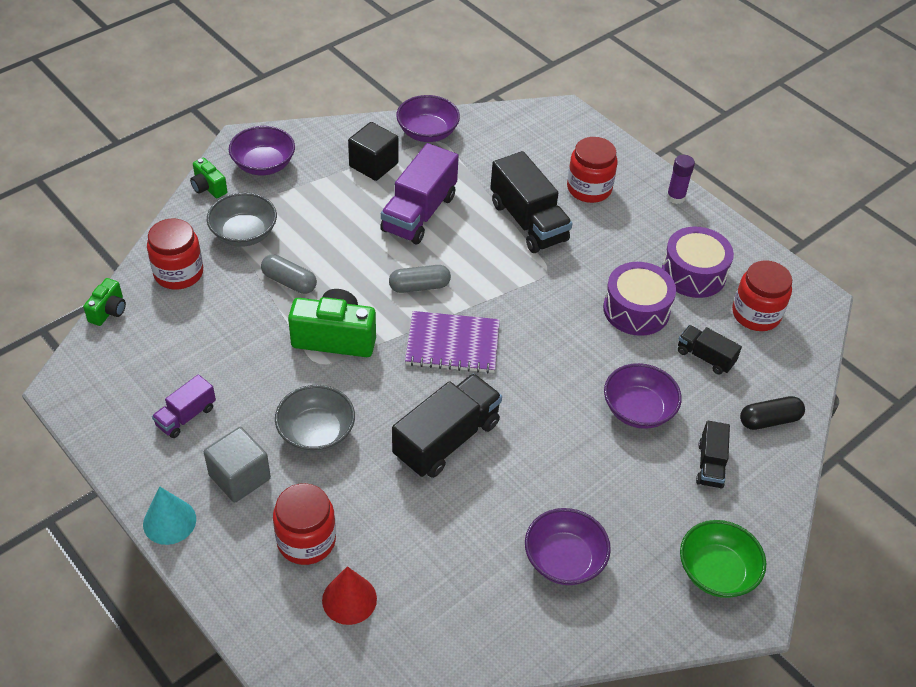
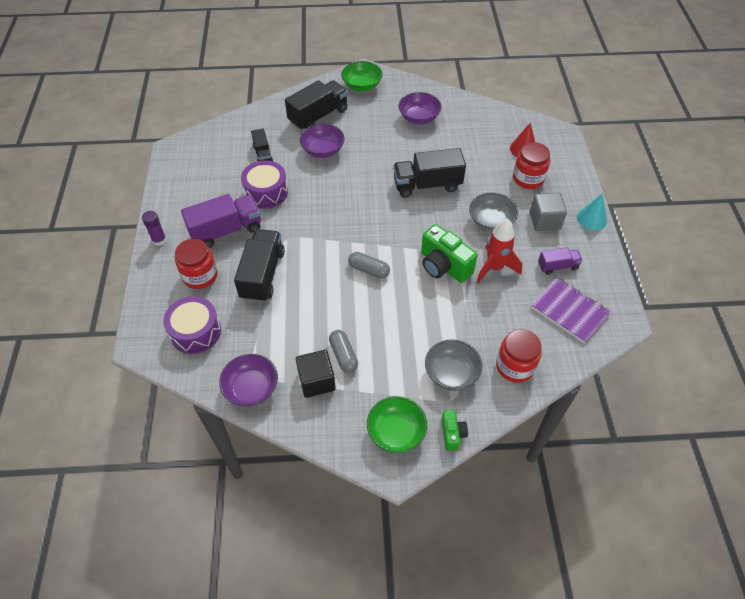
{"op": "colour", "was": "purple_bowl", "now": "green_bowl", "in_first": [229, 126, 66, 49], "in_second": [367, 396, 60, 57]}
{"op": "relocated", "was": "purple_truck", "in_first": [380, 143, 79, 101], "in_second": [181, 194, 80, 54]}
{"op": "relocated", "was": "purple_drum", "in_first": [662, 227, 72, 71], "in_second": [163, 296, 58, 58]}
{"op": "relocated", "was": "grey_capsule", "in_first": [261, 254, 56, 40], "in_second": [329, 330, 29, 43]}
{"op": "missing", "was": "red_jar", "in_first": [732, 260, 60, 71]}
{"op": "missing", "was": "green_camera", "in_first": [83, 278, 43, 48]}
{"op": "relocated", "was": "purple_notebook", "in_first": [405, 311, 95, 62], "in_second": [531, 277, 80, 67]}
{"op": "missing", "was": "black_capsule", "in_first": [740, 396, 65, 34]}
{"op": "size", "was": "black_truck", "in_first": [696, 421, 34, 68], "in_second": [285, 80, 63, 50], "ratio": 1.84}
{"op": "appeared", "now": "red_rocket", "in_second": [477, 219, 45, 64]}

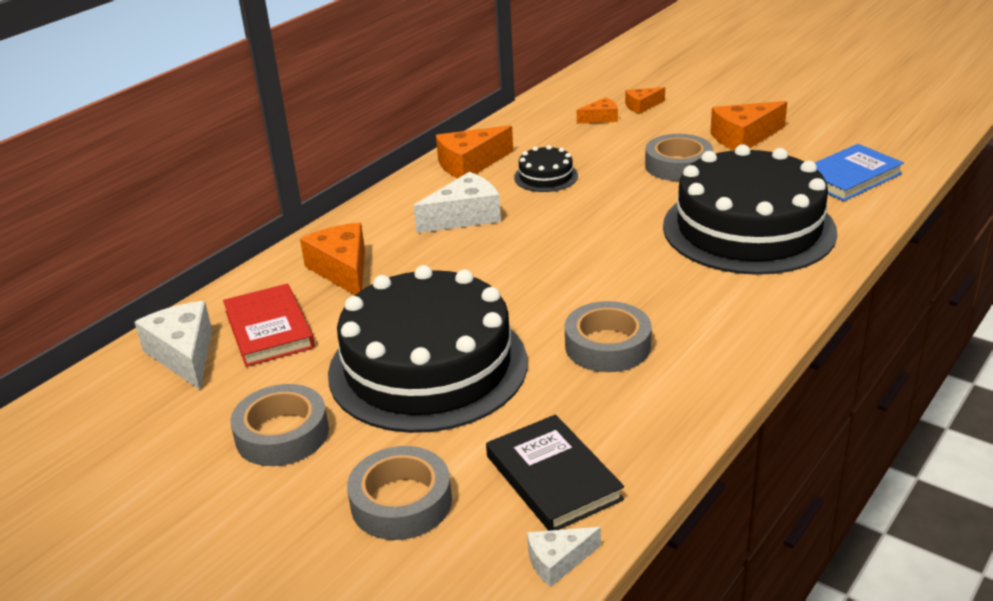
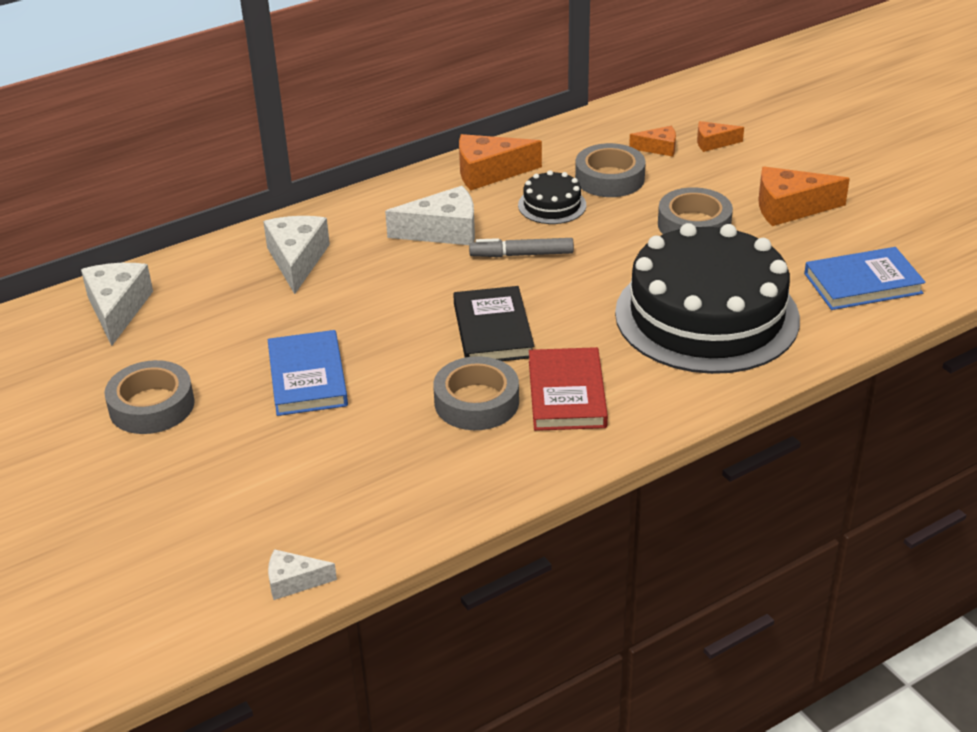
{"op": "colour", "was": "orange_cheese", "now": "white_cheese", "in_first": [300, 223, 65, 72], "in_second": [263, 216, 67, 78]}
{"op": "exchanged", "was": "black_cake", "now": "blue_book", "in_first": [328, 265, 199, 168], "in_second": [268, 330, 80, 86]}
{"op": "relocated", "was": "red_book", "in_first": [223, 284, 92, 83], "in_second": [529, 347, 79, 84]}
{"op": "relocated", "was": "black_book", "in_first": [486, 415, 138, 116], "in_second": [453, 286, 81, 75]}
{"op": "relocated", "was": "grey_tape", "in_first": [347, 446, 105, 94], "in_second": [575, 143, 71, 54]}
{"op": "appeared", "now": "grey_marker", "in_second": [469, 238, 105, 19]}

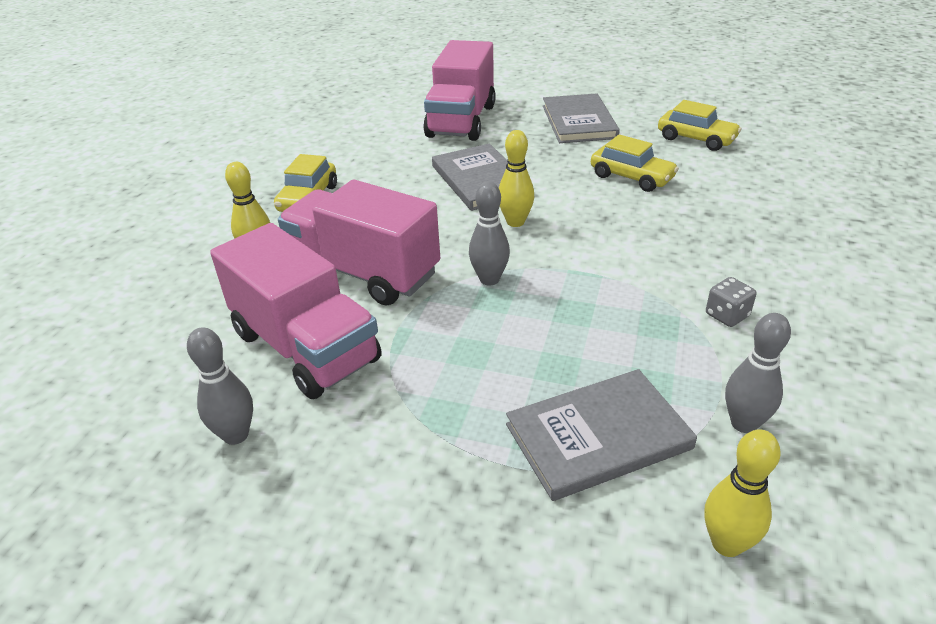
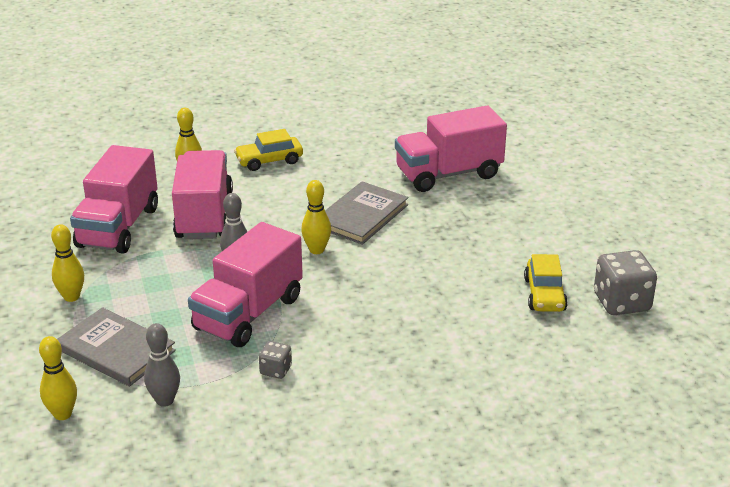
{"op": "missing", "was": "grey_book", "in_first": [543, 93, 77, 50]}
{"op": "missing", "was": "yellow_car", "in_first": [591, 134, 88, 58]}
{"op": "missing", "was": "grey_bowling_pin", "in_first": [187, 328, 66, 117]}
{"op": "appeared", "now": "pink_truck", "in_second": [188, 222, 115, 125]}
{"op": "appeared", "now": "yellow_bowling_pin", "in_second": [51, 224, 33, 78]}
{"op": "appeared", "now": "grey_dice", "in_second": [594, 250, 63, 65]}

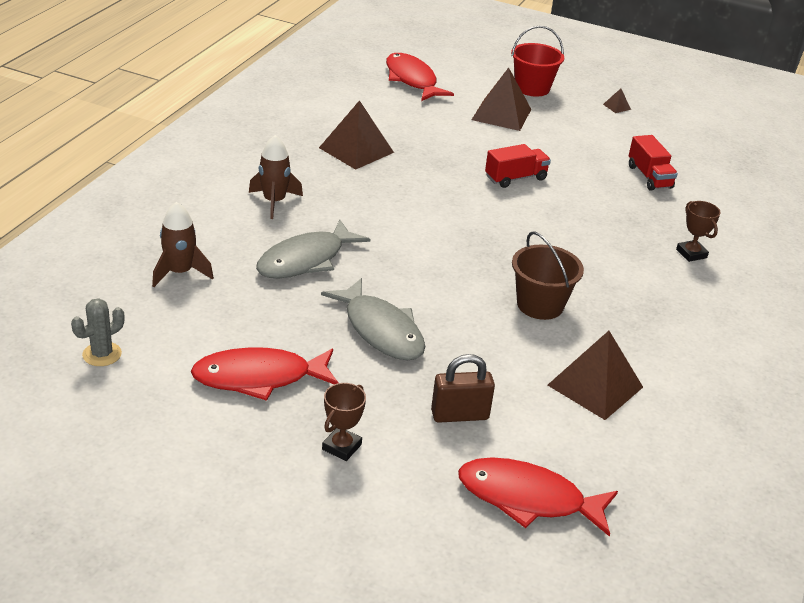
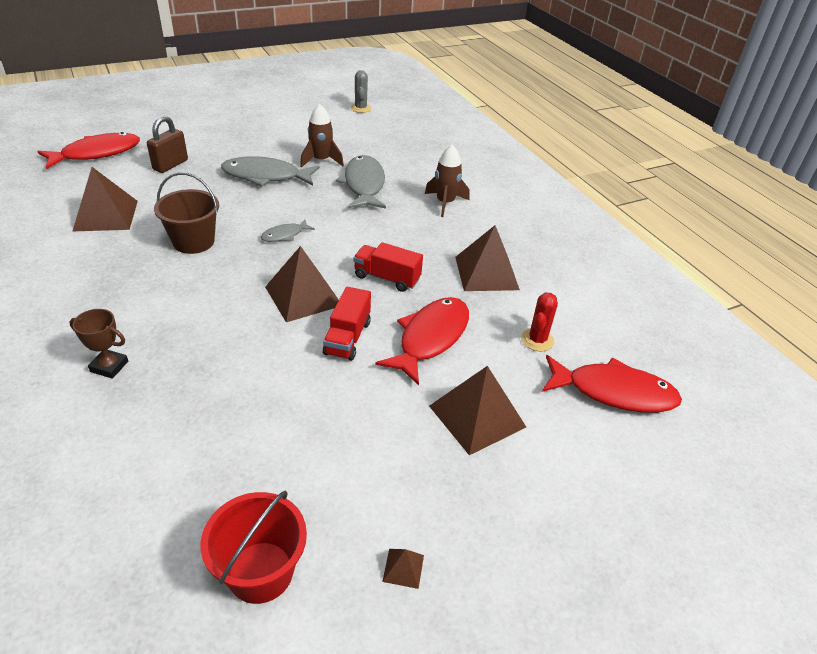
{"op": "relocated", "was": "red_bucket", "in_first": [511, 26, 53, 71], "in_second": [201, 491, 106, 113]}
{"op": "relocated", "was": "red_truck", "in_first": [629, 135, 49, 56], "in_second": [353, 242, 70, 50]}
{"op": "relocated", "was": "brown_rocket", "in_first": [152, 202, 62, 85], "in_second": [300, 104, 44, 64]}
{"op": "relocated", "was": "red_fish", "in_first": [191, 347, 147, 54], "in_second": [376, 297, 93, 88]}
{"op": "missing", "was": "brown_trophy", "in_first": [322, 383, 44, 78]}
{"op": "appeared", "now": "grey_fish", "in_second": [261, 220, 54, 22]}
{"op": "appeared", "now": "brown_pyramid", "in_second": [265, 246, 74, 76]}
{"op": "appeared", "now": "red_cactus", "in_second": [521, 292, 37, 60]}

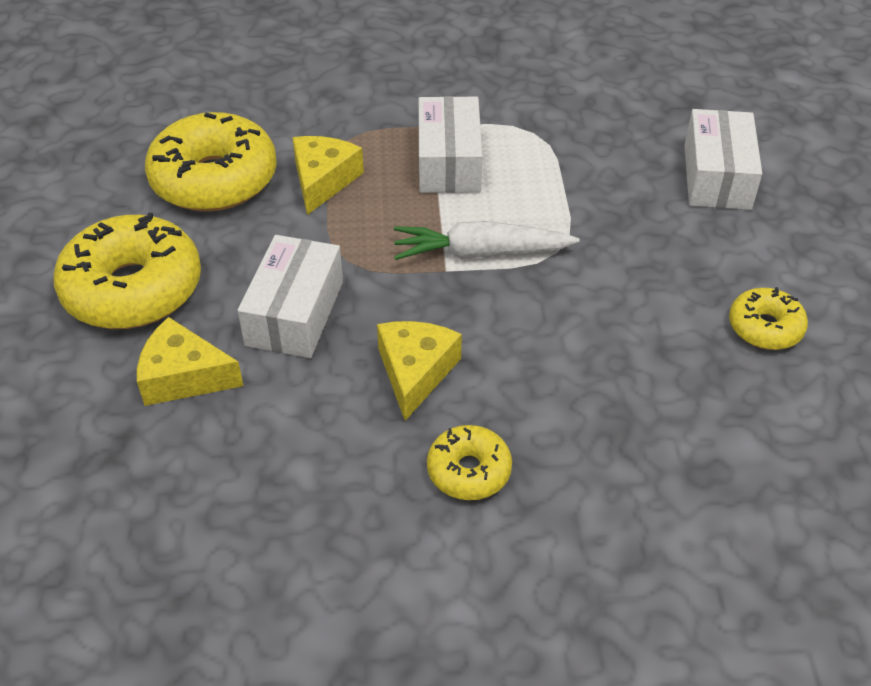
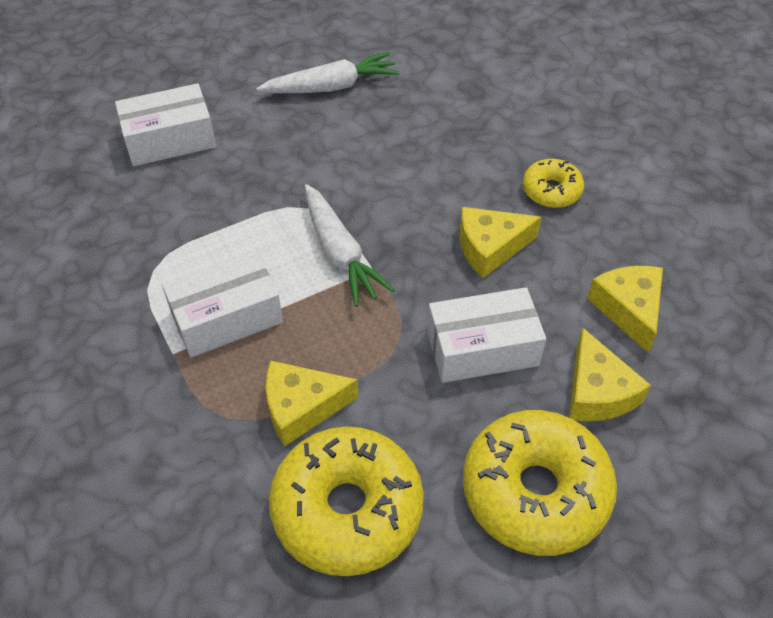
{"op": "exchanged", "was": "yellow_donut", "now": "white_carrot", "in_first": [729, 287, 79, 63], "in_second": [256, 52, 144, 41]}
{"op": "appeared", "now": "yellow_cheese", "in_second": [587, 266, 76, 87]}

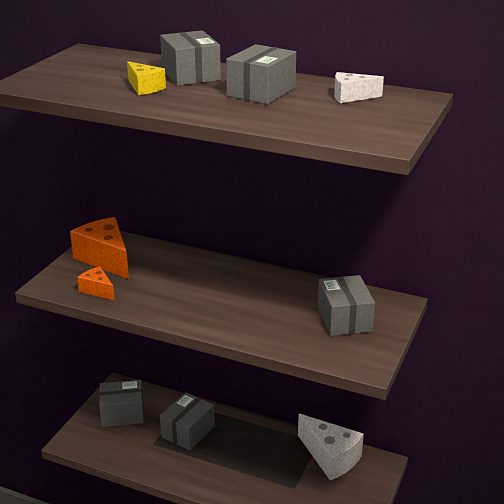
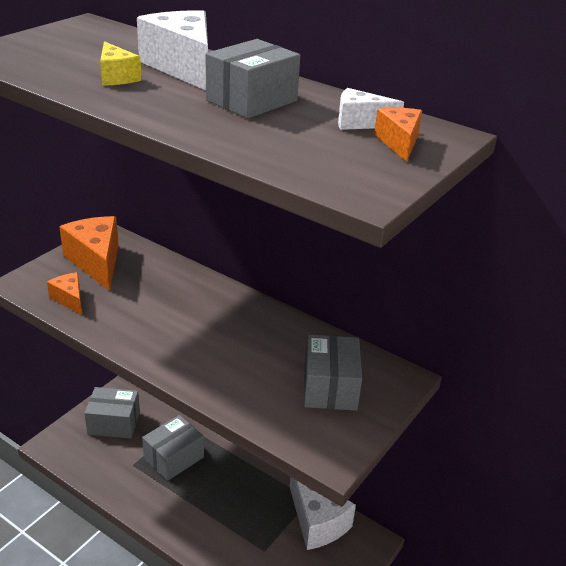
{"op": "exchanged", "was": "grey_box", "now": "white_cheese", "in_first": [160, 30, 61, 56], "in_second": [137, 10, 71, 80]}
{"op": "appeared", "now": "orange_cheese", "in_second": [374, 108, 48, 54]}

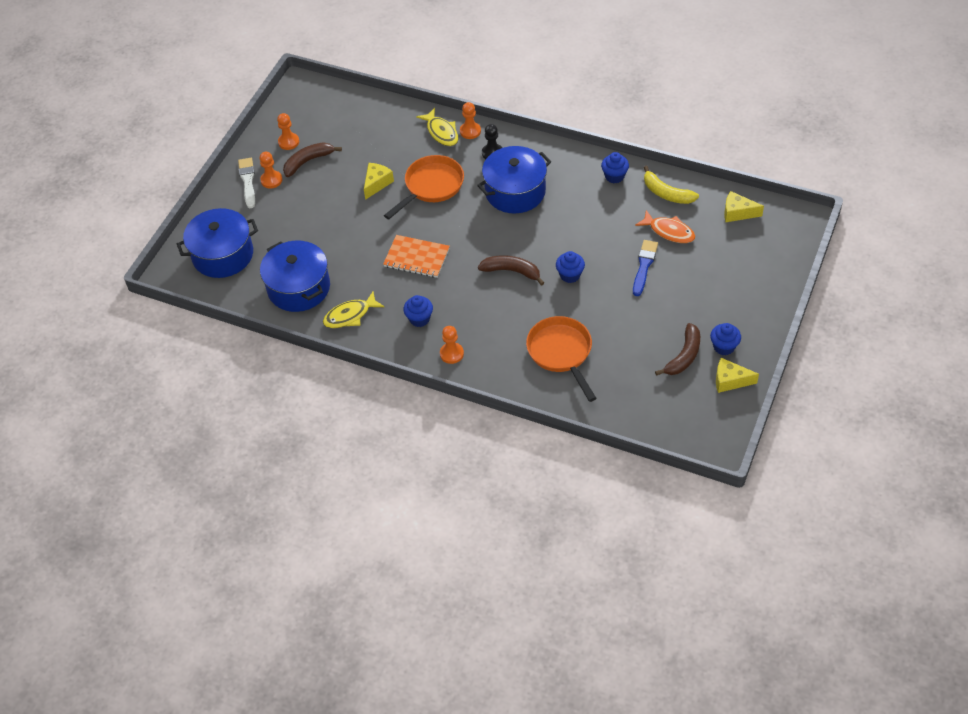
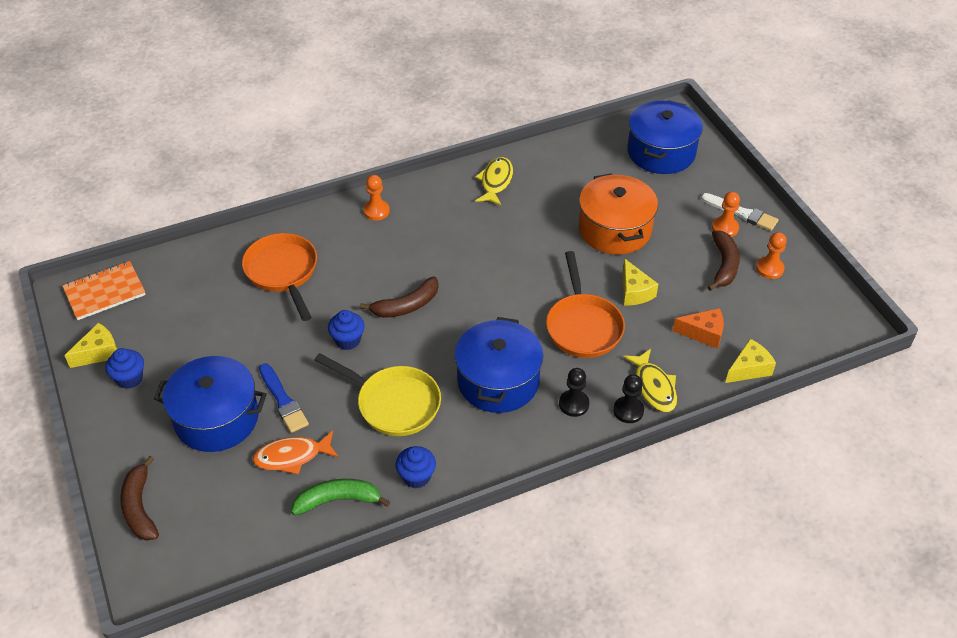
{"op": "colour", "was": "orange_pawn", "now": "black_pawn", "in_first": [460, 102, 21, 37], "in_second": [613, 374, 31, 49]}
{"op": "spun", "was": "yellow_fish", "in_first": [416, 108, 42, 38], "in_second": [623, 349, 54, 63], "clockwise": -120}
{"op": "colour", "was": "yellow_banana", "now": "green_banana", "in_first": [644, 166, 55, 38], "in_second": [291, 479, 99, 36]}
{"op": "relocated", "was": "yellow_cheese", "in_first": [724, 191, 40, 31], "in_second": [725, 339, 51, 44]}
{"op": "relocated", "was": "orange_notebook", "in_first": [383, 235, 67, 43], "in_second": [62, 261, 84, 59]}
{"op": "relocated", "was": "blue_pot", "in_first": [260, 241, 70, 71], "in_second": [154, 356, 113, 96]}
{"op": "missing", "was": "blue_cupcake", "in_first": [403, 295, 30, 32]}
{"op": "spun", "was": "orange_pan", "in_first": [526, 316, 70, 86], "in_second": [242, 233, 75, 88], "clockwise": -135}
{"op": "relocated", "was": "brown_banana", "in_first": [655, 323, 45, 53], "in_second": [120, 456, 39, 85]}
{"op": "appeared", "now": "orange_pot", "in_second": [579, 173, 79, 82]}
{"op": "appeared", "now": "orange_cheese", "in_second": [673, 308, 51, 41]}
{"op": "appeared", "now": "yellow_pan", "in_second": [315, 353, 126, 83]}

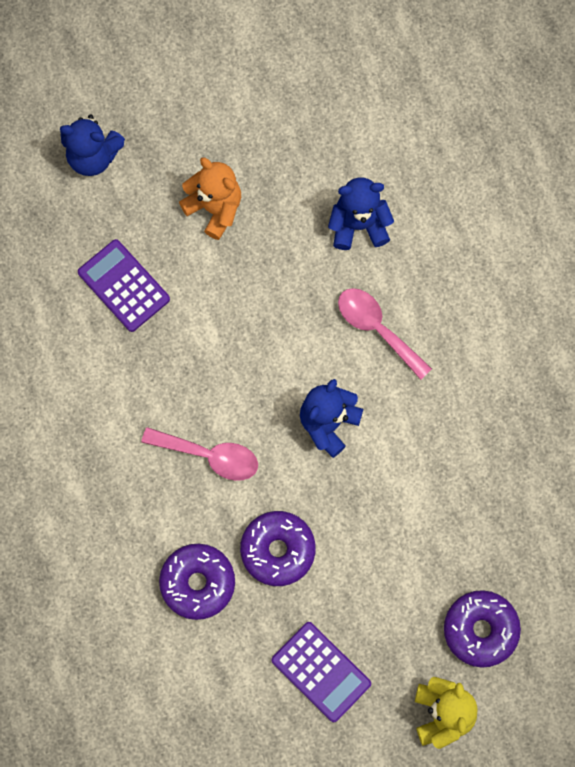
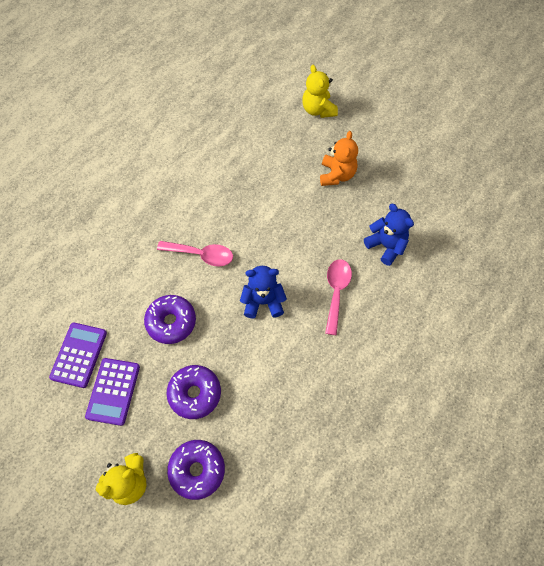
{"op": "colour", "was": "blue_teddy_bear", "now": "yellow_teddy_bear", "in_first": [60, 114, 65, 62], "in_second": [302, 65, 36, 53]}
{"op": "relocated", "was": "purple_calculator", "in_first": [78, 239, 92, 93], "in_second": [49, 322, 58, 66]}
{"op": "spun", "was": "pink_spoon", "in_first": [141, 427, 117, 54], "in_second": [157, 241, 76, 25], "clockwise": -60}
{"op": "relocated", "was": "purple_donut", "in_first": [159, 544, 76, 76], "in_second": [166, 365, 55, 54]}

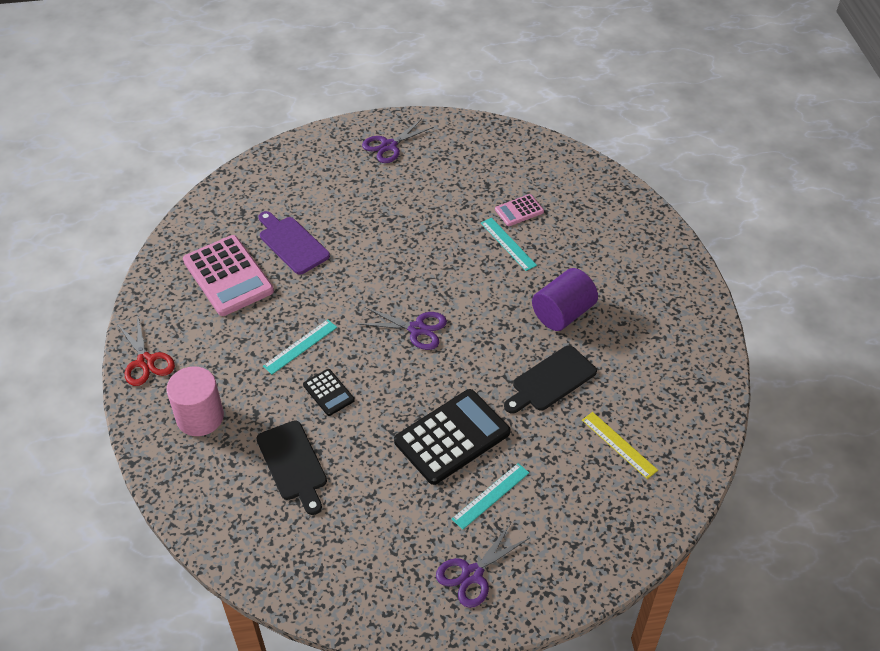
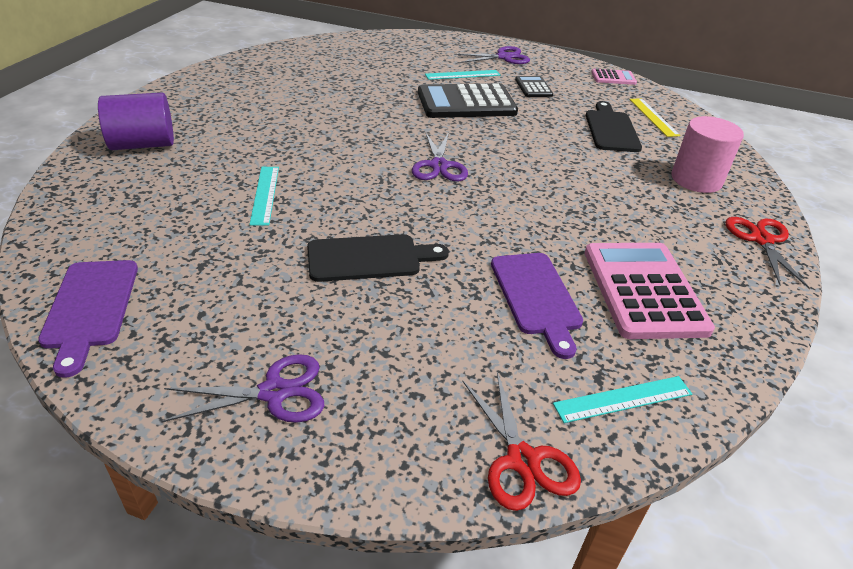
{"op": "relocated", "was": "pink_calculator", "in_first": [495, 194, 49, 32], "in_second": [591, 69, 46, 16]}
{"op": "relocated", "was": "purple_cylinder", "in_first": [532, 268, 66, 63], "in_second": [98, 93, 76, 57]}
{"op": "spun", "was": "purple_scissors", "in_first": [359, 307, 88, 43], "in_second": [412, 132, 56, 49], "clockwise": -135}
{"op": "relocated", "was": "turquoise_ruler", "in_first": [263, 319, 74, 55], "in_second": [553, 376, 139, 47]}
{"op": "relocated", "was": "black_cutting_board", "in_first": [504, 345, 93, 69], "in_second": [307, 234, 142, 48]}
{"op": "relocated", "was": "black_calculator", "in_first": [303, 369, 52, 47], "in_second": [515, 76, 38, 21]}
{"op": "relocated", "was": "yellow_ruler", "in_first": [582, 412, 76, 67], "in_second": [629, 98, 51, 39]}
{"op": "appeared", "now": "purple_cutting_board", "in_second": [38, 260, 100, 118]}
{"op": "appeared", "now": "red_scissors", "in_second": [462, 372, 119, 139]}

